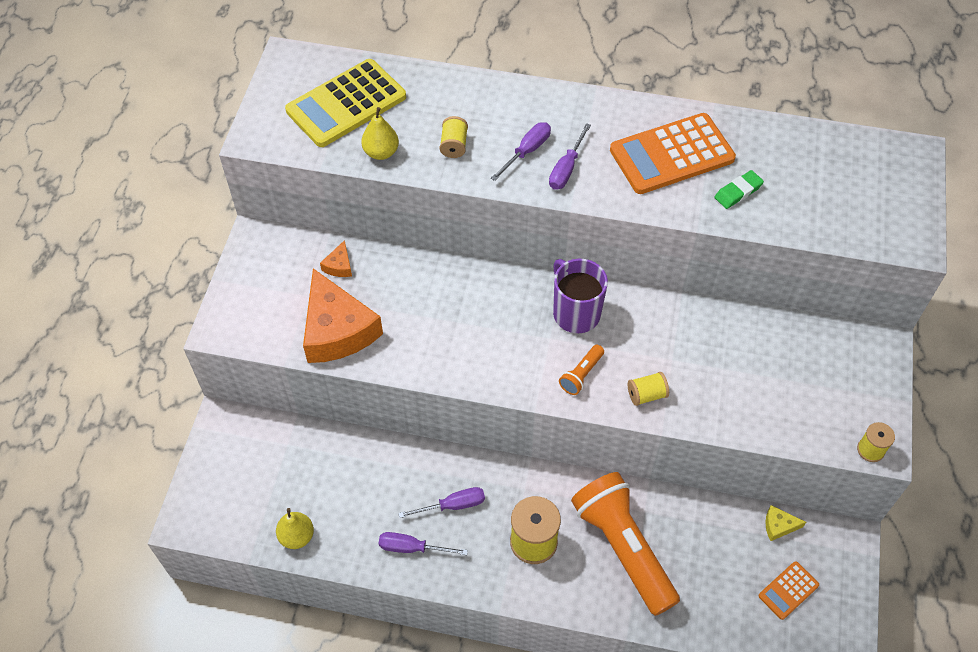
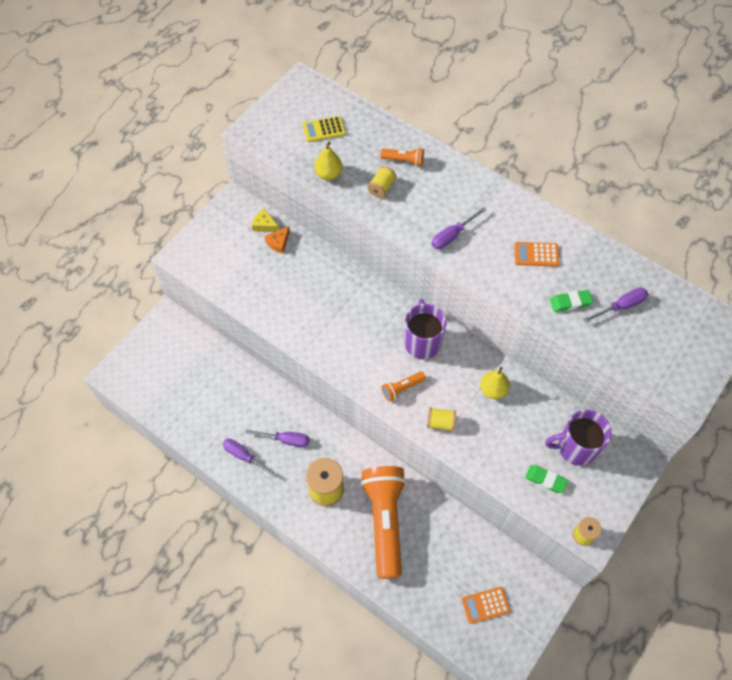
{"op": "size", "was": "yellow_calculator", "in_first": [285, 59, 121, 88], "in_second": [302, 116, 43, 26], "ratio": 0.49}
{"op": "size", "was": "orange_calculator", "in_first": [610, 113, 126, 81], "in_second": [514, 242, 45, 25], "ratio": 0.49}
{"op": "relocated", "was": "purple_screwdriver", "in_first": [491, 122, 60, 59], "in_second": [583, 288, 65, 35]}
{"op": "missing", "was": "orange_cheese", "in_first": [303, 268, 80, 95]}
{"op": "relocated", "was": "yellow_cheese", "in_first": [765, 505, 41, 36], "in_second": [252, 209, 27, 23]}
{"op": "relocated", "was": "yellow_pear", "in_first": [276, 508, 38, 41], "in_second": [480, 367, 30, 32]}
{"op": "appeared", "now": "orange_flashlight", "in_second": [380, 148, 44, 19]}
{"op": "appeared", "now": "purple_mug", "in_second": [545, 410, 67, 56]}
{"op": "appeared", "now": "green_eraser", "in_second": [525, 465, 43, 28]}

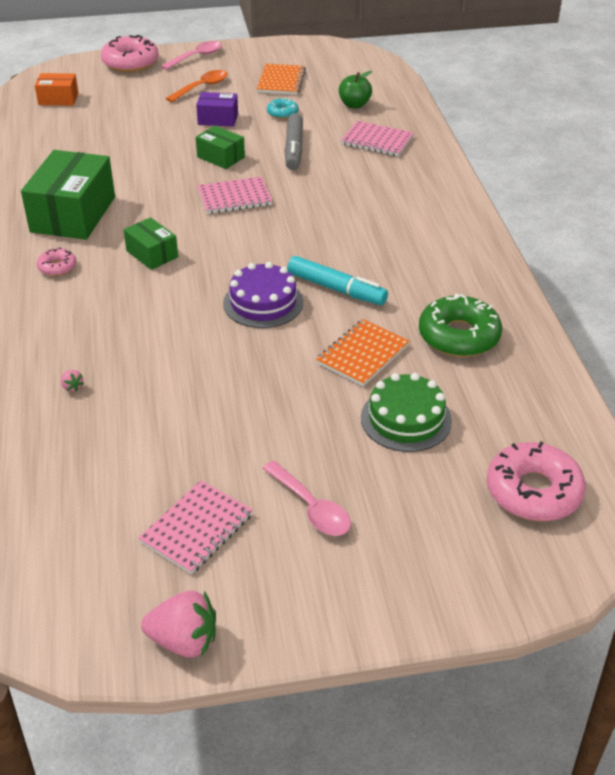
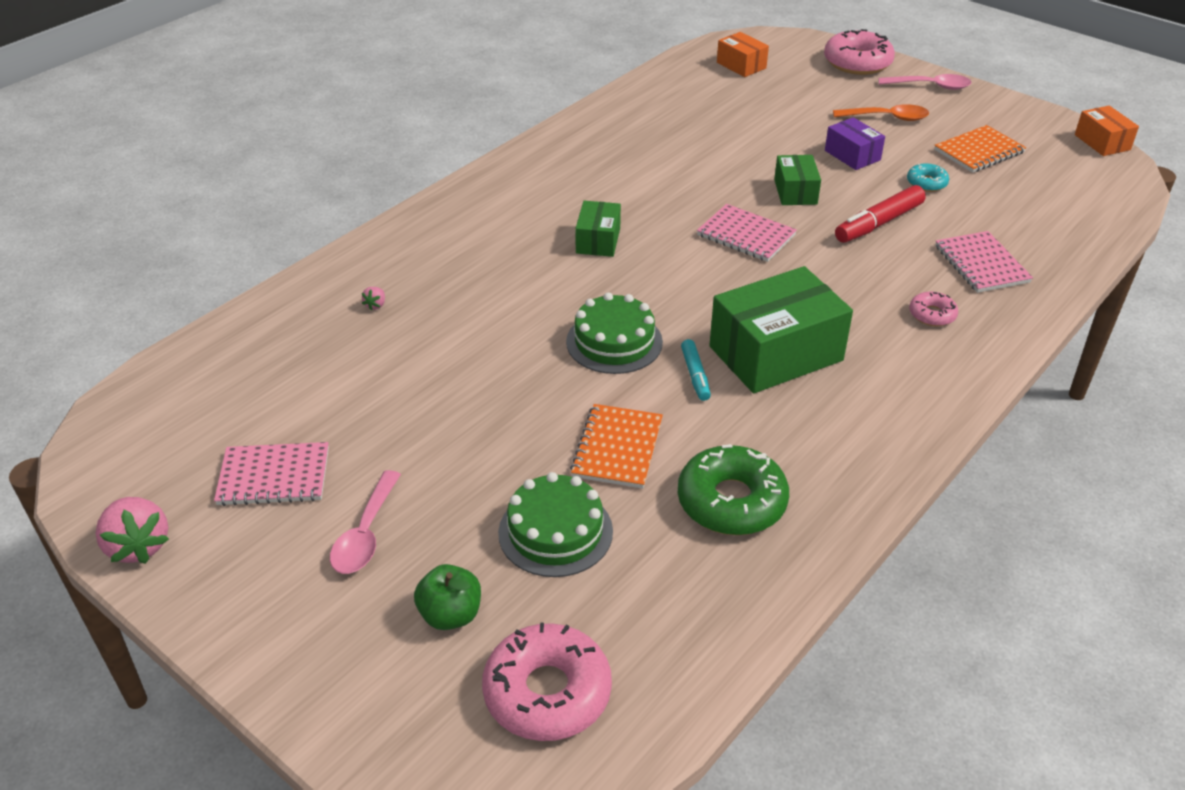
{"op": "relocated", "was": "green_apple", "in_first": [339, 71, 33, 37], "in_second": [414, 564, 67, 66]}
{"op": "colour", "was": "grey_marker", "now": "red_marker", "in_first": [284, 113, 19, 57], "in_second": [835, 185, 91, 58]}
{"op": "relocated", "was": "green_box", "in_first": [21, 150, 94, 90], "in_second": [709, 266, 144, 127]}
{"op": "relocated", "was": "pink_donut", "in_first": [37, 248, 39, 28], "in_second": [909, 292, 49, 34]}
{"op": "size", "was": "turquoise_marker", "in_first": [287, 256, 101, 49], "in_second": [681, 339, 30, 62], "ratio": 0.59}
{"op": "colour", "was": "purple_cake", "now": "green_cake", "in_first": [223, 262, 80, 66], "in_second": [566, 293, 97, 81]}
{"op": "spun", "was": "orange_notebook", "in_first": [316, 319, 94, 67], "in_second": [570, 404, 93, 85], "clockwise": -75}
{"op": "appeared", "now": "orange_box", "in_second": [1075, 106, 64, 50]}

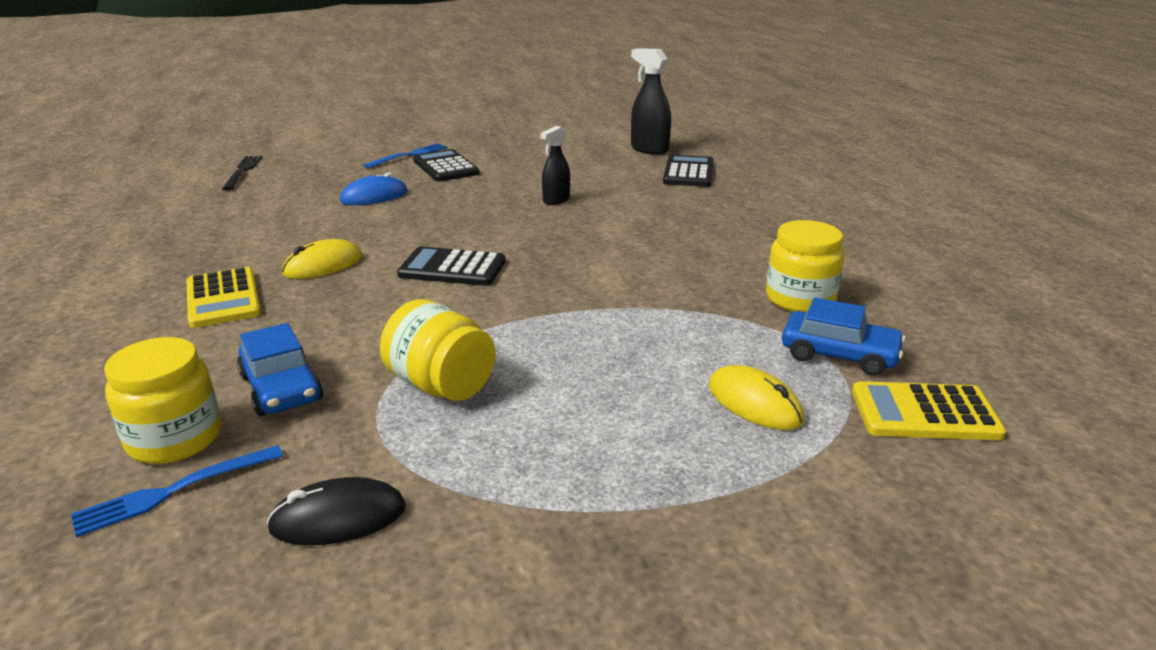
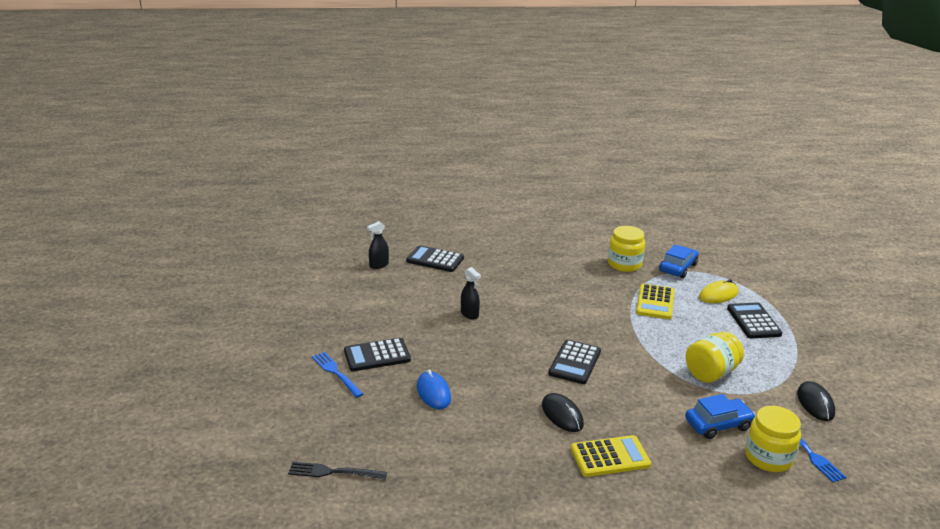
{"op": "size", "was": "black_spray_bottle", "in_first": [631, 48, 40, 107], "in_second": [367, 221, 22, 48], "ratio": 0.65}
{"op": "colour", "was": "yellow_mouse", "now": "black_mouse", "in_first": [282, 239, 81, 40], "in_second": [542, 393, 42, 39]}
{"op": "relocated", "was": "yellow_calculator", "in_first": [852, 381, 154, 59], "in_second": [636, 284, 39, 35]}
{"op": "appeared", "now": "black_calculator", "in_second": [727, 302, 55, 36]}

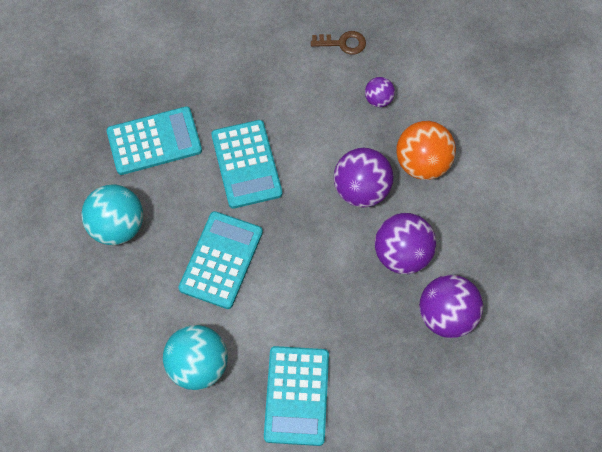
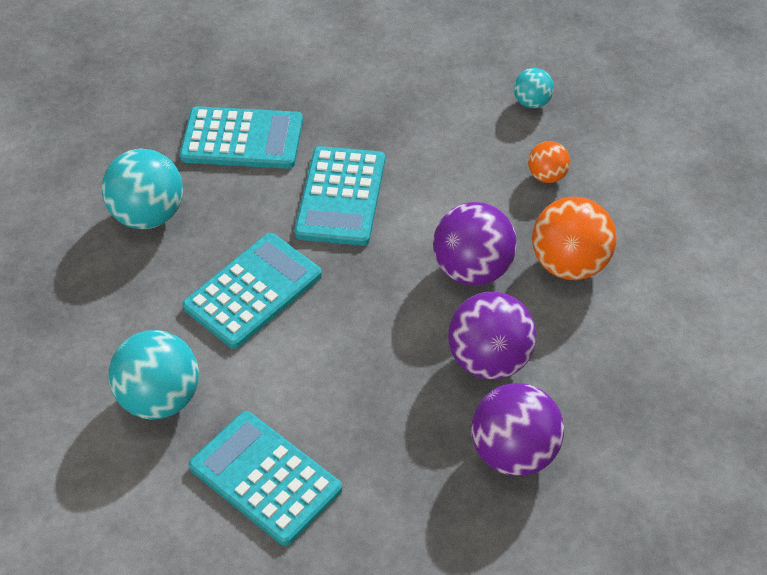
{"op": "exchanged", "was": "brown_key", "now": "turquoise_ball", "in_first": [311, 31, 55, 24], "in_second": [514, 68, 40, 40]}
{"op": "colour", "was": "purple_ball", "now": "orange_ball", "in_first": [365, 77, 30, 30], "in_second": [528, 141, 42, 42]}
{"op": "spun", "was": "turquoise_calculator", "in_first": [264, 346, 65, 100], "in_second": [189, 411, 153, 135], "clockwise": 105}

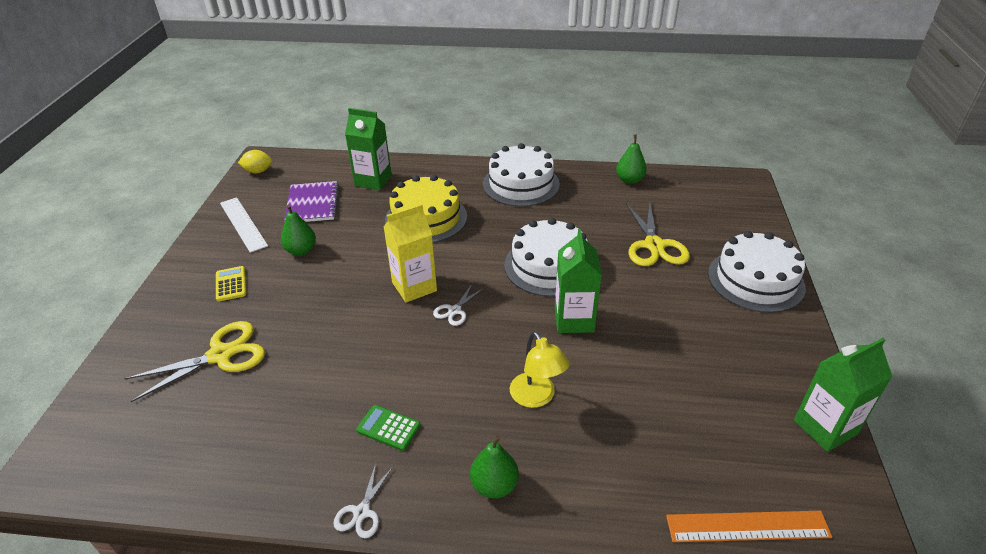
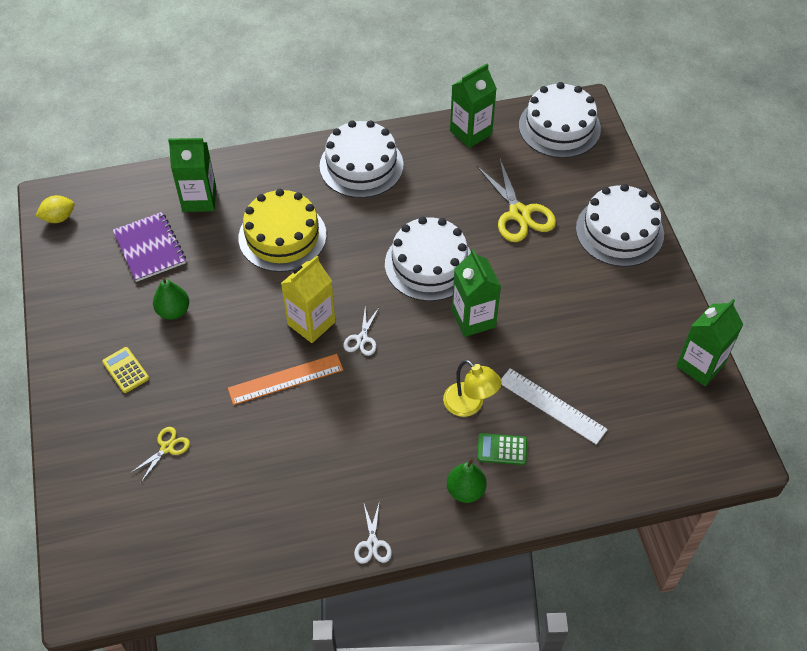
{"op": "exchanged", "was": "green_pear", "now": "green_carton", "in_first": [616, 135, 31, 49], "in_second": [450, 63, 47, 85]}
{"op": "relocated", "was": "white_ruler", "in_first": [220, 197, 48, 56], "in_second": [501, 368, 107, 77]}
{"op": "size", "was": "yellow_scissors", "in_first": [124, 321, 141, 81], "in_second": [130, 427, 60, 55], "ratio": 0.52}
{"op": "relocated", "was": "green_calculator", "in_first": [356, 405, 65, 46], "in_second": [477, 433, 50, 32]}
{"op": "relocated", "was": "orange_ruler", "in_first": [666, 511, 166, 31], "in_second": [228, 354, 115, 51]}
{"op": "appeared", "now": "white_cake", "in_second": [519, 82, 82, 76]}

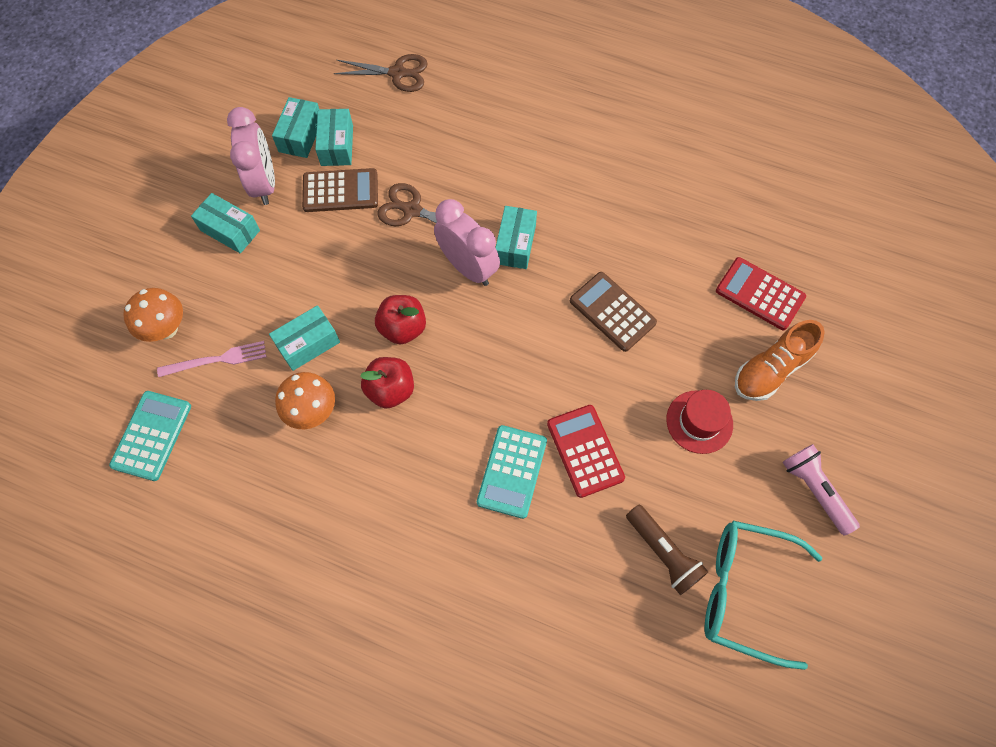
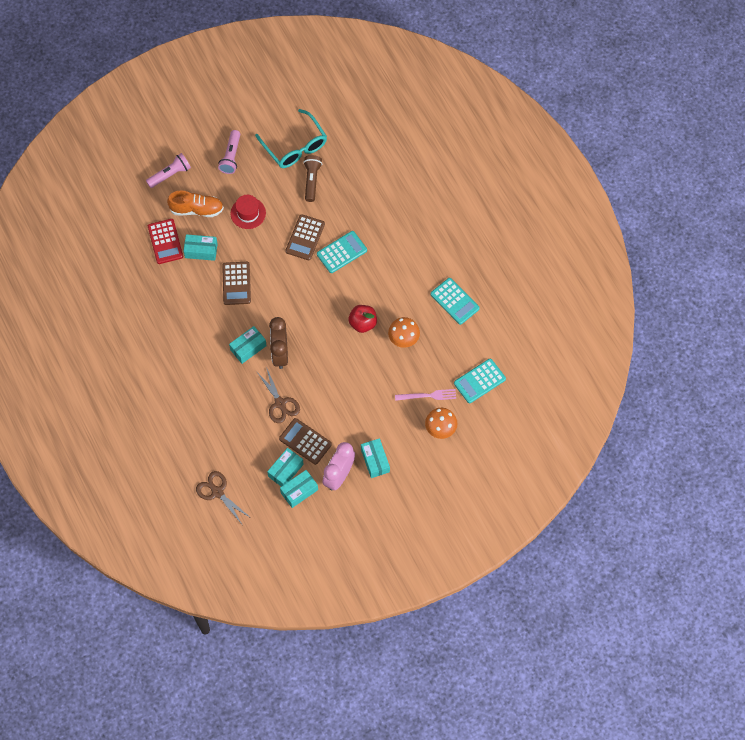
{"op": "colour", "was": "pink_clock", "now": "brown_clock", "in_first": [434, 199, 66, 87], "in_second": [269, 317, 19, 52]}
{"op": "missing", "was": "red_apple", "in_first": [375, 295, 51, 50]}
{"op": "relocated", "was": "turquoise_box", "in_first": [269, 305, 71, 66], "in_second": [184, 234, 34, 27]}
{"op": "spun", "was": "pink_fork", "in_first": [157, 341, 109, 36], "in_second": [395, 389, 61, 12], "clockwise": 150}
{"op": "colour", "was": "red_calculator", "now": "brown_calculator", "in_first": [547, 405, 78, 93], "in_second": [285, 214, 40, 46]}
{"op": "appeared", "now": "pink_flashlight", "in_second": [146, 153, 45, 35]}
{"op": "appeared", "now": "turquoise_calculator", "in_second": [431, 278, 48, 47]}

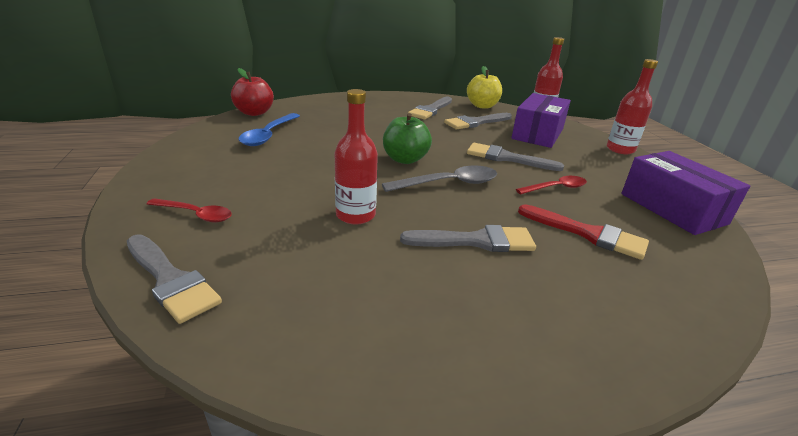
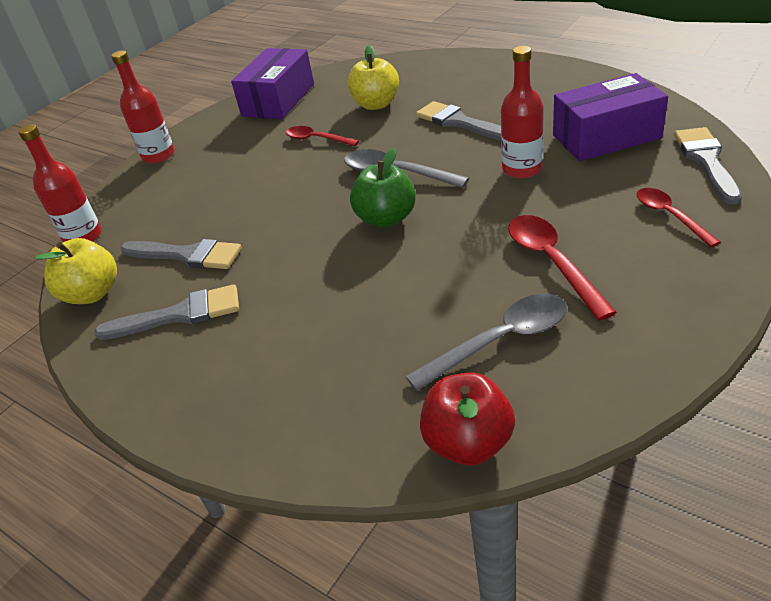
{"op": "relocated", "was": "purple_box", "in_first": [511, 93, 60, 55], "in_second": [553, 73, 115, 88]}
{"op": "colour", "was": "blue_spoon", "now": "grey_spoon", "in_first": [238, 113, 62, 33], "in_second": [405, 294, 162, 97]}
{"op": "missing", "was": "grey_brush", "in_first": [467, 143, 97, 28]}
{"op": "exchanged", "was": "red_brush", "now": "yellow_apple", "in_first": [518, 204, 131, 56], "in_second": [348, 45, 51, 65]}
{"op": "appeared", "now": "red_spoon", "in_second": [508, 215, 109, 106]}

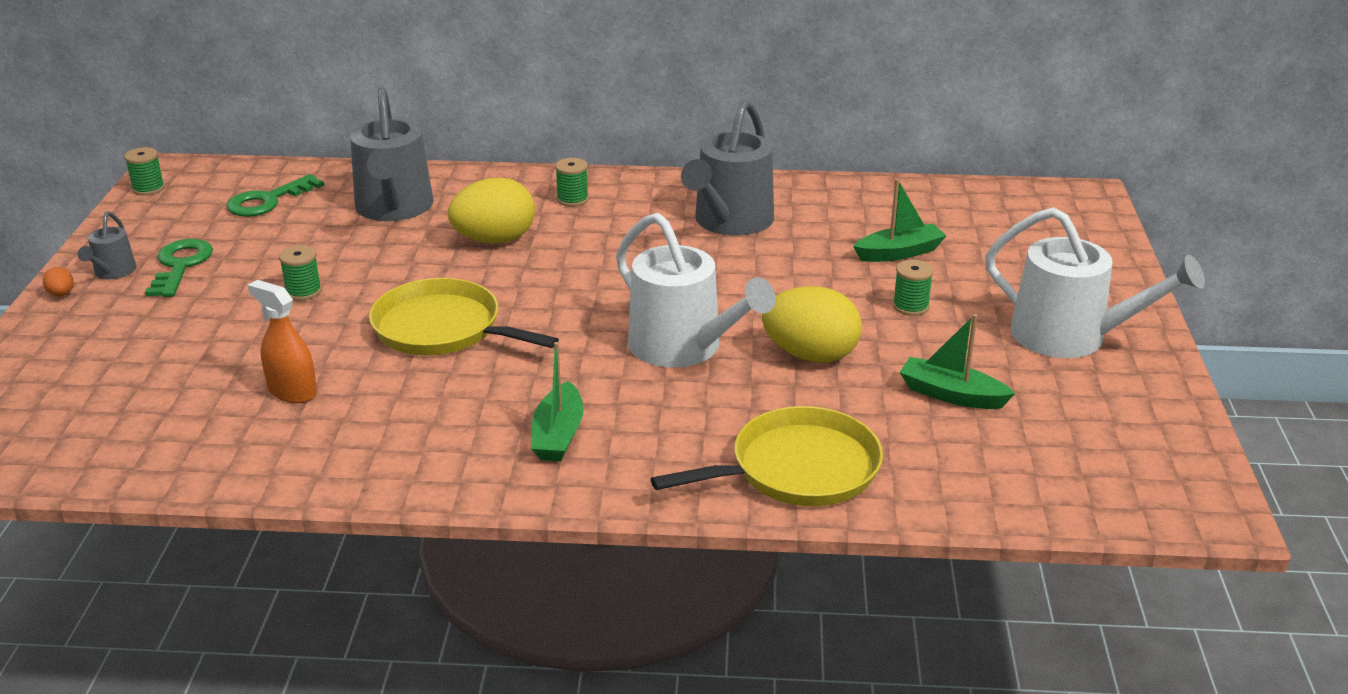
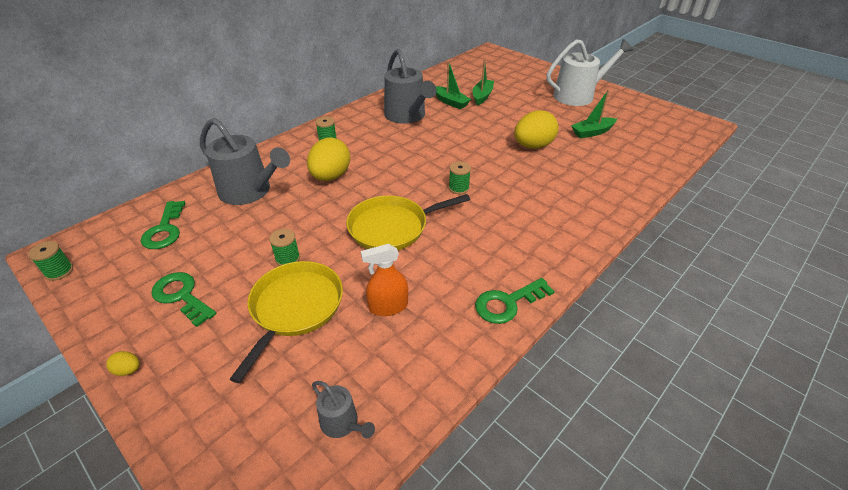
{"op": "relocated", "was": "grey_watering_can", "in_first": [78, 211, 58, 68], "in_second": [312, 381, 63, 58]}
{"op": "missing", "was": "white_watering_can", "in_first": [616, 213, 160, 155]}
{"op": "relocated", "was": "green_spool", "in_first": [893, 260, 40, 56], "in_second": [449, 161, 22, 33]}
{"op": "colour", "was": "orange_egg", "now": "yellow_egg", "in_first": [43, 267, 31, 30], "in_second": [106, 351, 34, 25]}
{"op": "relocated", "was": "green_boat", "in_first": [531, 342, 52, 119], "in_second": [436, 61, 35, 48]}
{"op": "relocated", "was": "yellow_pan", "in_first": [651, 406, 232, 100], "in_second": [230, 261, 113, 122]}
{"op": "appeared", "now": "green_key", "in_second": [475, 278, 80, 46]}

